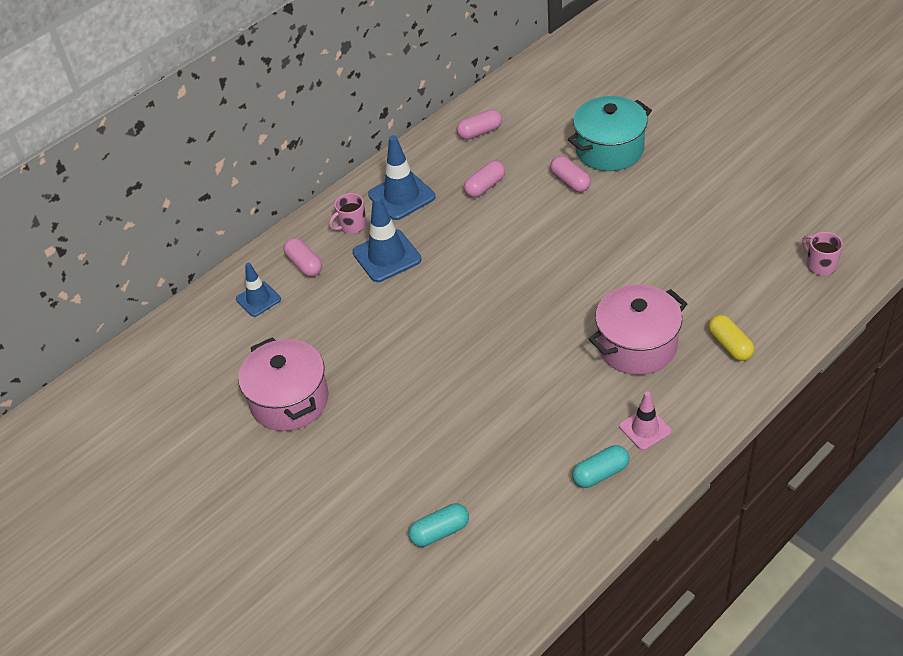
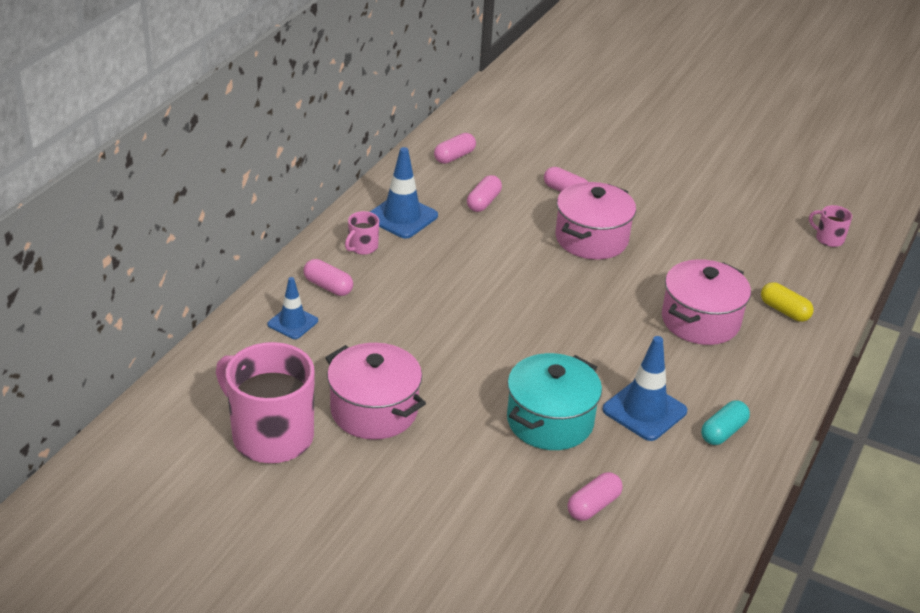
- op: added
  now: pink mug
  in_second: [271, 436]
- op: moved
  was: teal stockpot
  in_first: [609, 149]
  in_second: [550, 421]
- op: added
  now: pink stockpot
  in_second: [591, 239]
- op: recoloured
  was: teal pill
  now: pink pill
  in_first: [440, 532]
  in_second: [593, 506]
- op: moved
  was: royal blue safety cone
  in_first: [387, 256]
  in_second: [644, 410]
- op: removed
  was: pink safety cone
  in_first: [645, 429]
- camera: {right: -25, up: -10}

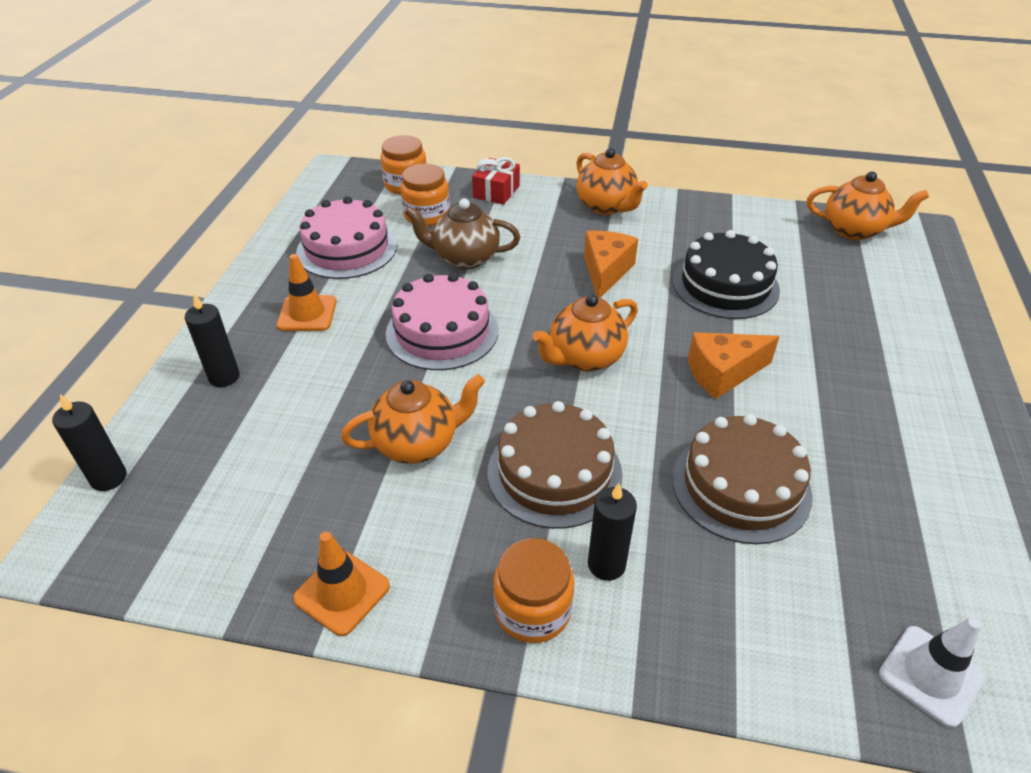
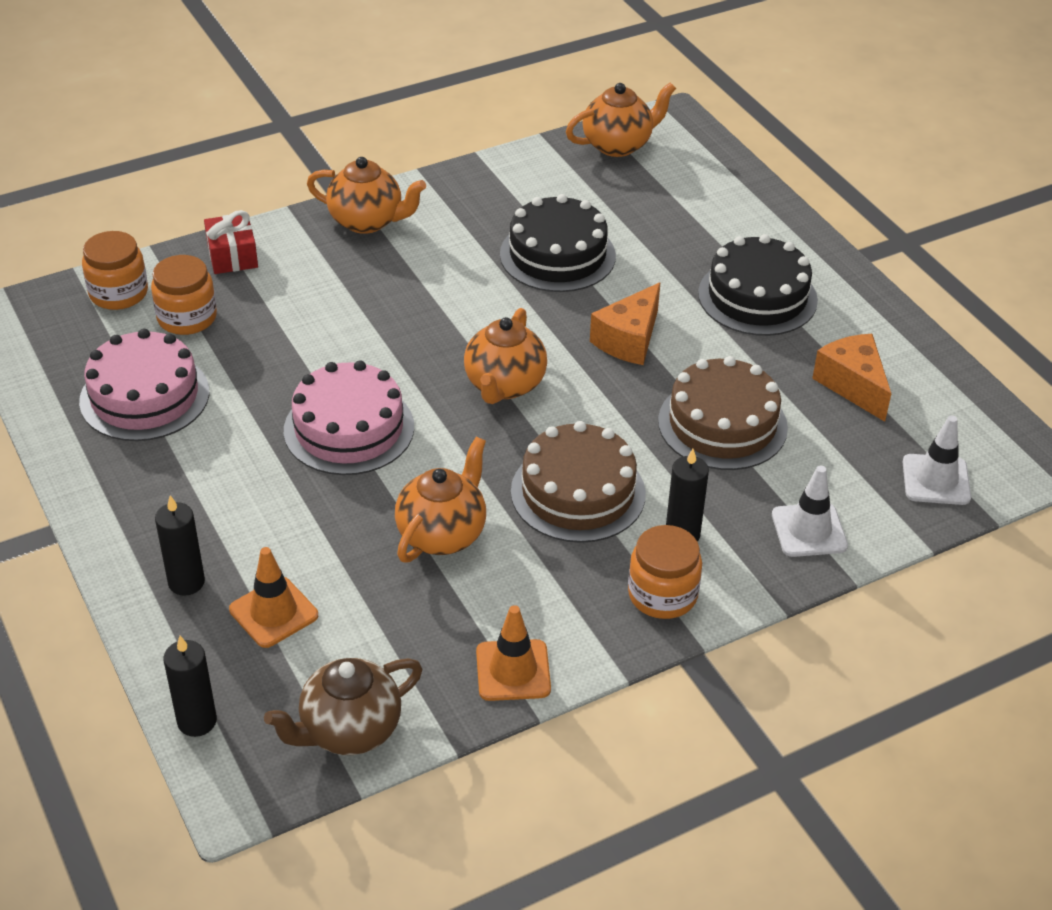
- op: moved
  was: orange-coloured safety cone
  in_first: [307, 313]
  in_second: [273, 612]
- op: moved
  was: dark brown tea pot
  in_first: [465, 258]
  in_second: [349, 730]
- op: added
  now: black cake
  in_second: [757, 297]
- op: added
  now: pure white safety cone
  in_second: [809, 530]
- op: moved
  was: orange-coloured cheese
  in_first: [605, 272]
  in_second: [853, 385]
- camera: {right: -40, up: 0}

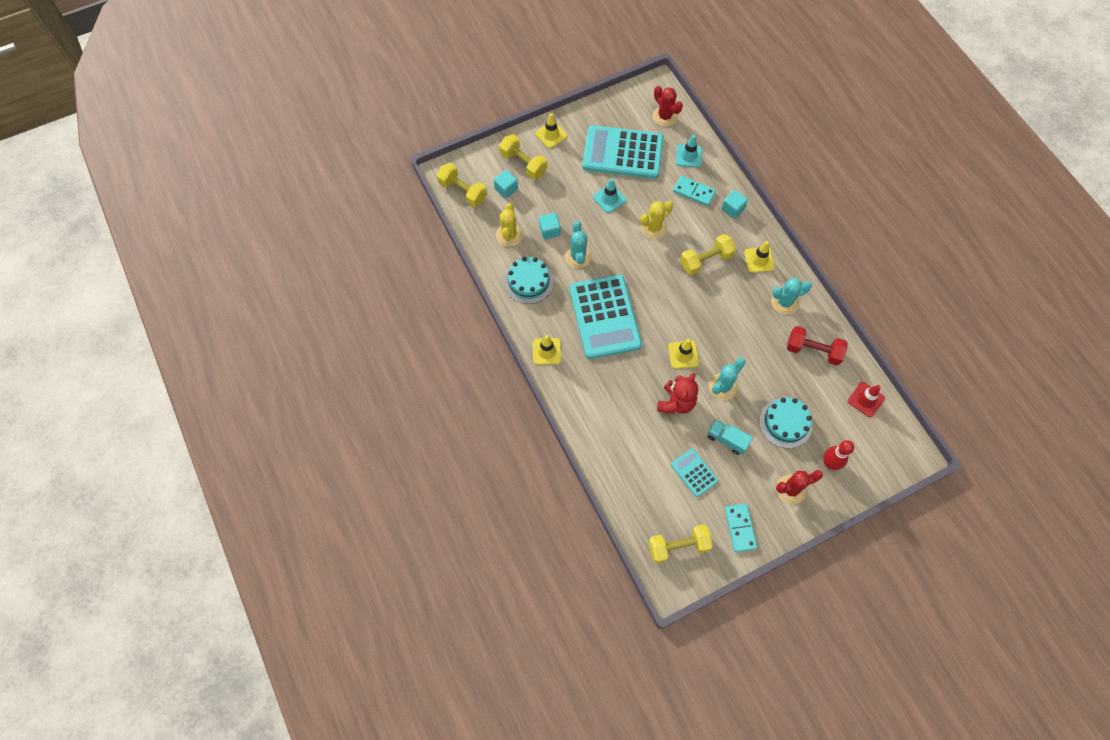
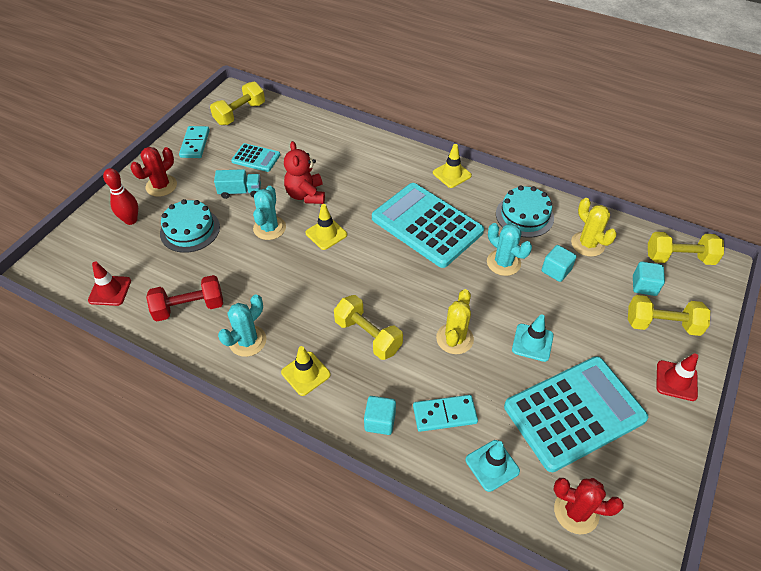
- op: turned
  was: teal domino tile
  in_first: [740, 528]
  in_second: [195, 144]
  clockwise: 45
- op: turned
  was: bright yellow free weight
  in_first: [705, 260]
  in_second: [368, 336]
  clockwise: -75
- op: recoloured
  was: bright yellow safety cone
  now: red safety cone
  in_first: [551, 135]
  in_second: [676, 380]
- camera: {right: 145, up: -15}

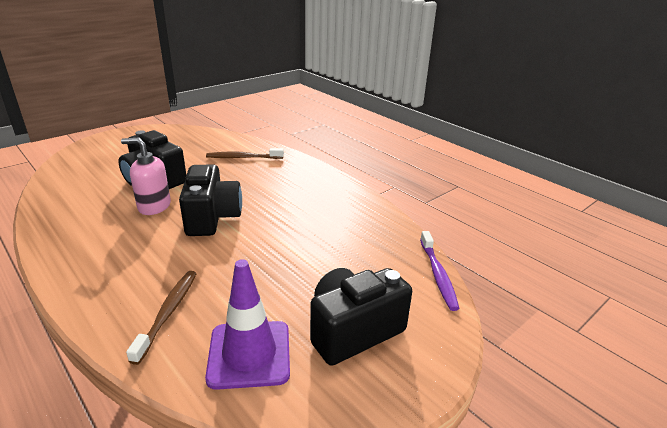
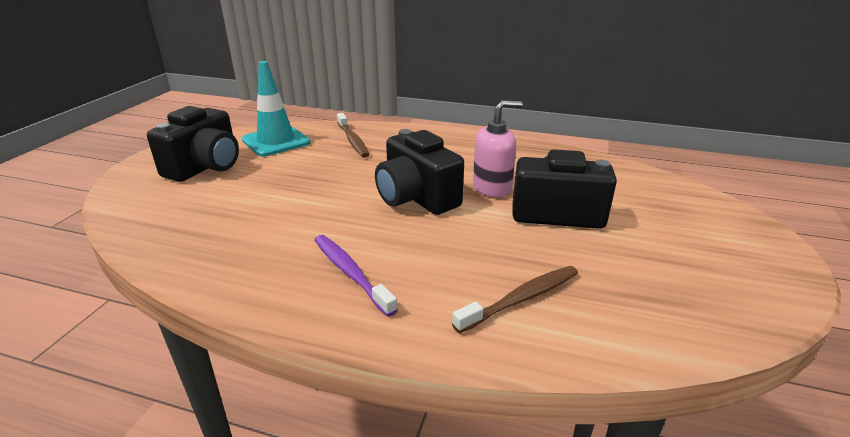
- op: recoloured
  was: royal purple safety cone
  now: teal safety cone
  in_first: [249, 354]
  in_second: [276, 141]
- op: moved
  was: royal purple toothbrush
  in_first: [438, 275]
  in_second: [350, 273]
- camera: {right: 150, up: 0}

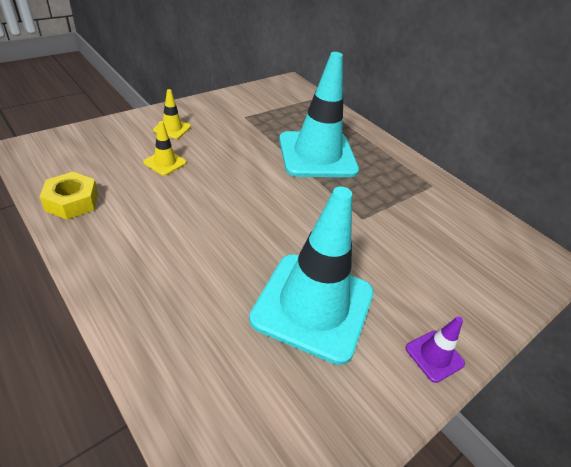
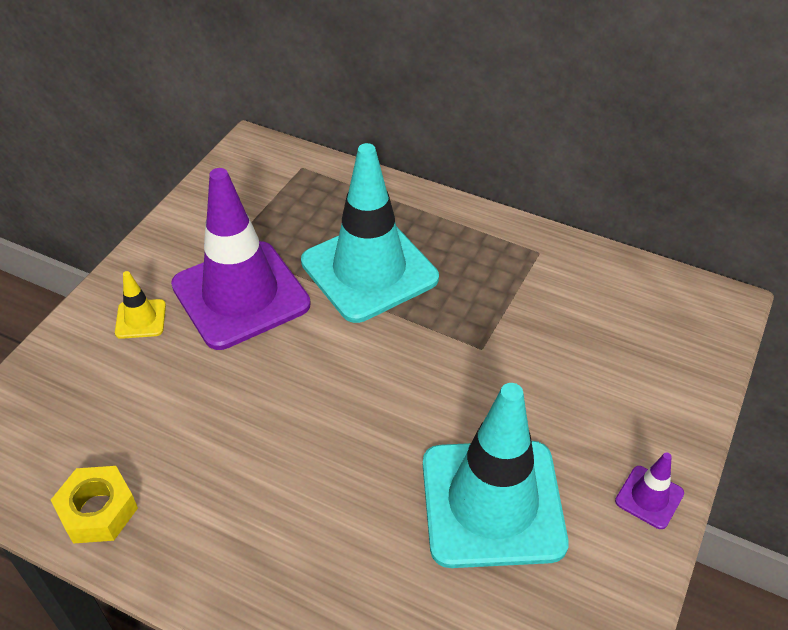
- op: added
  now: royal purple safety cone
  in_second: [240, 295]
- op: removed
  was: bright yellow safety cone
  in_first: [165, 162]
- camera: {right: -20, up: 5}

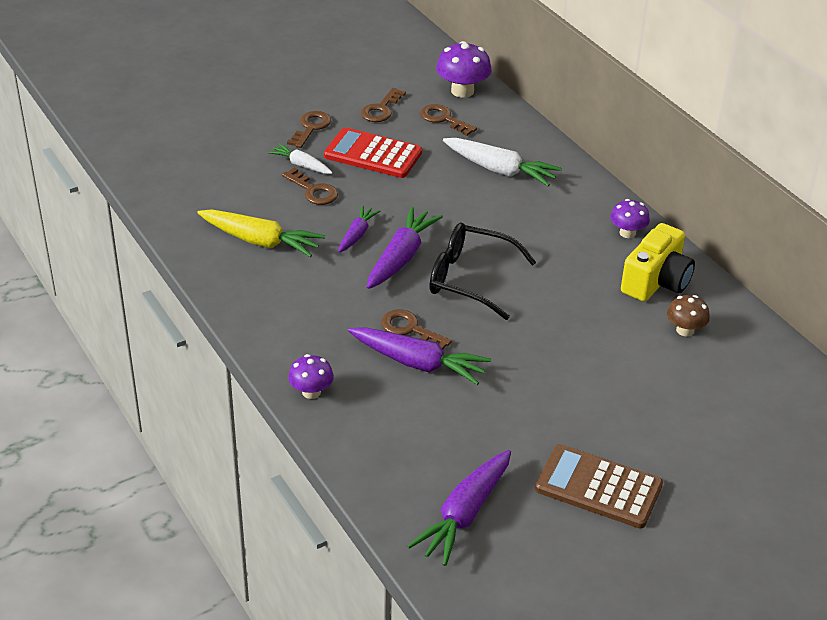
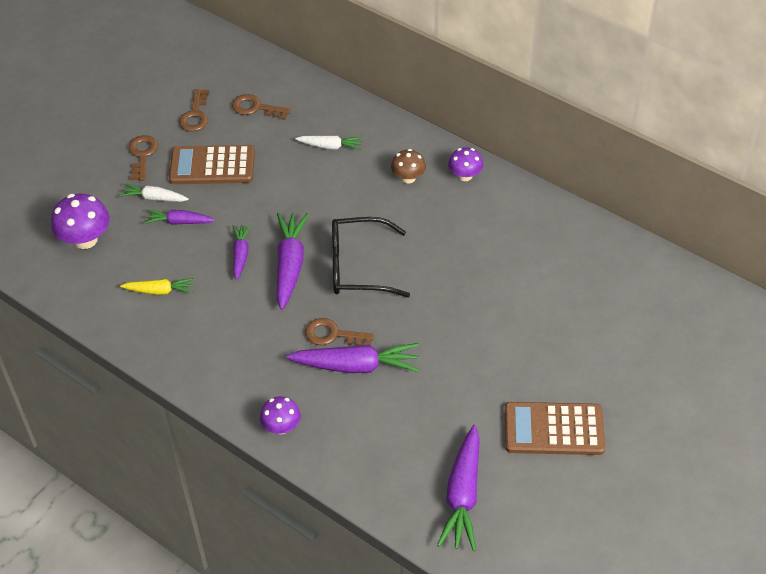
- op: moved
  was: royal purple fungus
  in_first: [462, 91]
  in_second: [85, 240]
- op: resized
  was: bright yellow carrot
  in_first: [261, 241]
  in_second: [160, 291]
  ratio: 0.58
- op: replaced
  was: dark brown door key
  now: royal purple carrot
  in_first: [313, 191]
  in_second: [179, 222]
- op: recoloured
  was: red adding machine
  now: dark brown adding machine
  in_first: [373, 154]
  in_second: [212, 166]
- op: resized
  was: pure white carrot
  in_first: [500, 170]
  in_second: [330, 146]
  ratio: 0.58
- op: moved
  was: dark brown fungus
  in_first: [685, 330]
  in_second: [408, 178]
- op: removed
  was: bright yellow compact camera
  in_first: [656, 281]
- camera: {right: -20, up: 10}

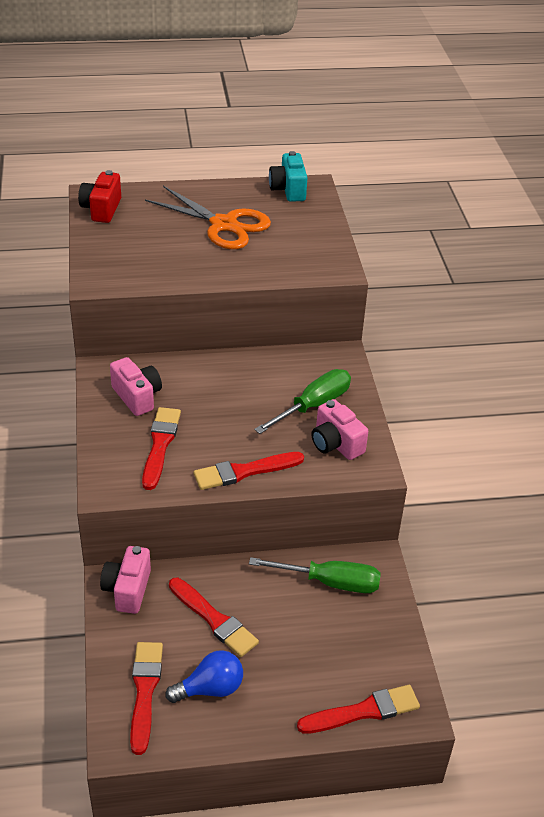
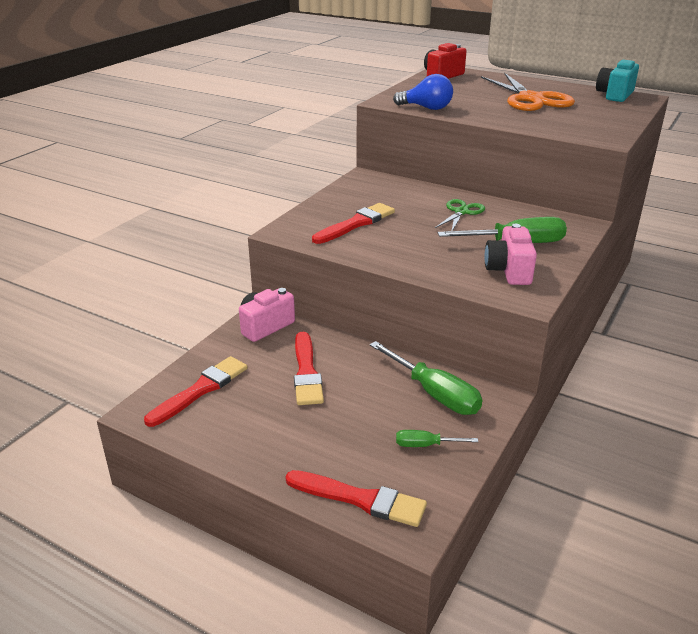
- op: moved
  was: royal blue bulb
  in_first: [210, 688]
  in_second: [426, 108]
- op: added
  now: emerald flat screwdriver
  in_second: [425, 445]
- op: added
  now: emerald scissors
  in_second: [461, 212]
- op: removed
  was: pink compact camera
  in_first: [137, 397]
- op: removed
  was: red paintbrush
  in_first: [244, 471]
- camera: {right: 40, up: -10}

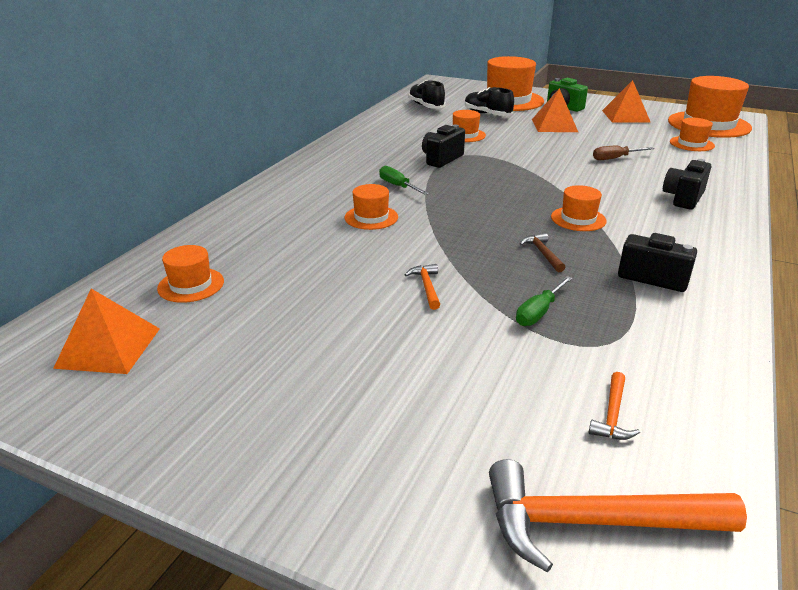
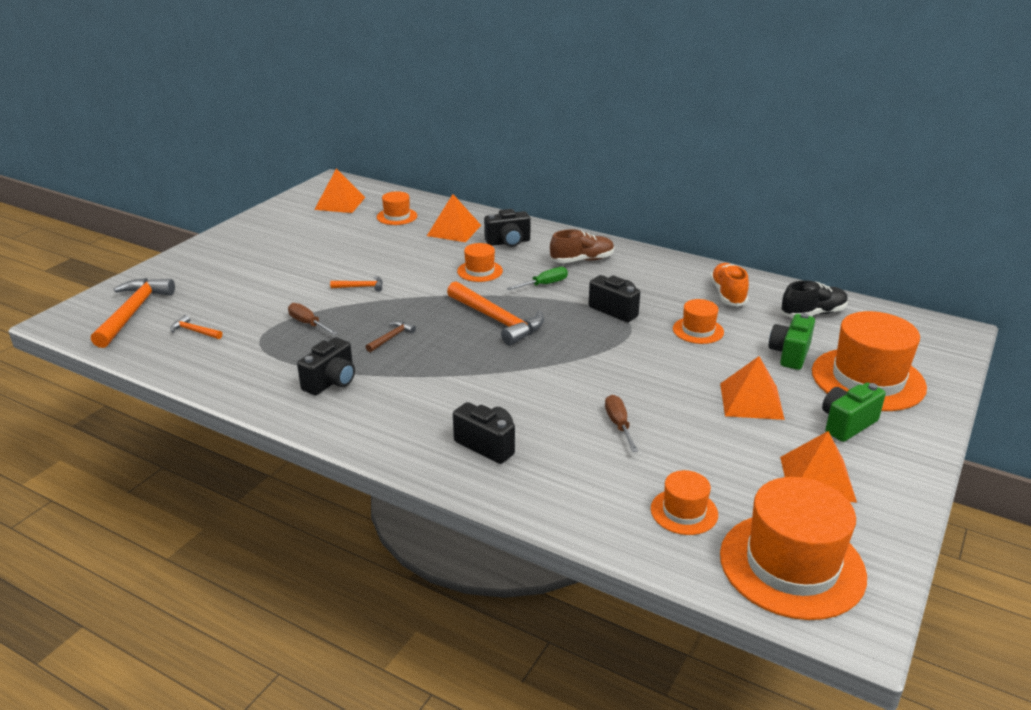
- op: recoloured
  was: emerald flat screwdriver
  now: dark brown flat screwdriver
  in_first: [539, 312]
  in_second: [308, 324]
- op: turned
  was: dark brown claw hammer
  in_first: [543, 253]
  in_second: [391, 338]
  clockwise: -45
- op: added
  now: orange-coloured solid pyramid
  in_second: [454, 230]
- op: added
  now: orange-coloured claw hammer
  in_second: [497, 320]
- op: added
  now: black compact camera
  in_second: [508, 242]
- op: added
  now: dark brown sneaker
  in_second: [582, 260]
- op: added
  now: orange-coloured sneaker
  in_second: [728, 294]
- op: replaced
  was: black sneaker
  now: emerald compact camera
  in_first: [487, 114]
  in_second: [790, 354]
- op: removed
  was: orange-coloured tall hat
  in_first: [578, 219]
- camera: {right: 95, up: 0}

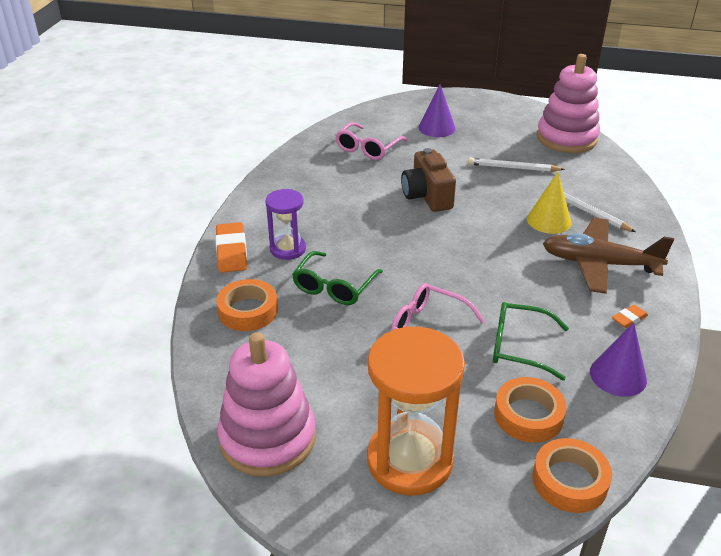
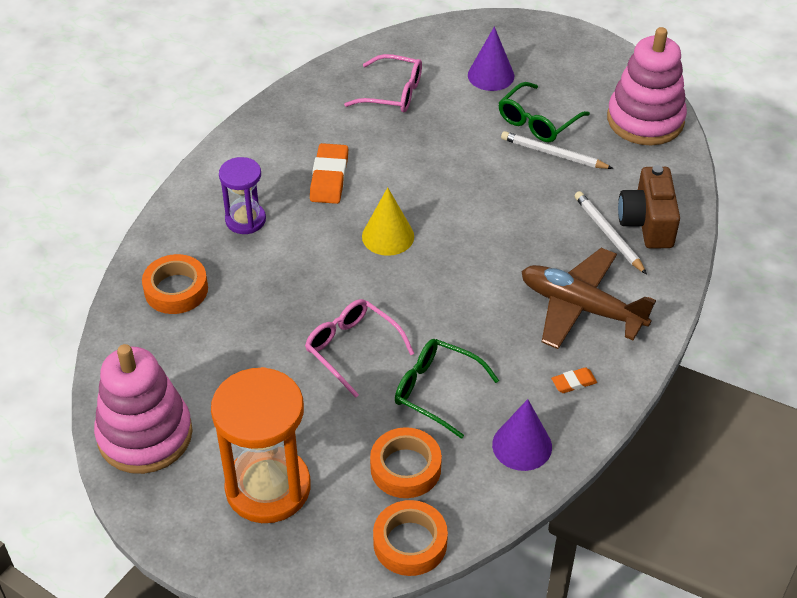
- op: moved
  was: orange-coloured gum eraser
  in_first: [231, 251]
  in_second: [329, 177]
- op: turned
  was: pink glasses
  in_first: [367, 148]
  in_second: [393, 93]
  clockwise: -120
- op: moved
  was: bright yellow cone
  in_first: [549, 220]
  in_second: [388, 236]
- op: moved
  was: emerald glasses
  in_first: [334, 287]
  in_second: [537, 121]
- op: moved
  was: dark brown compact camera
  in_first: [427, 196]
  in_second: [647, 223]
- camera: {right: 15, up: 10}

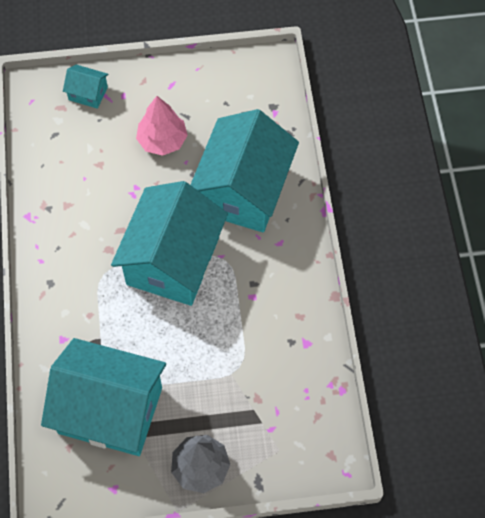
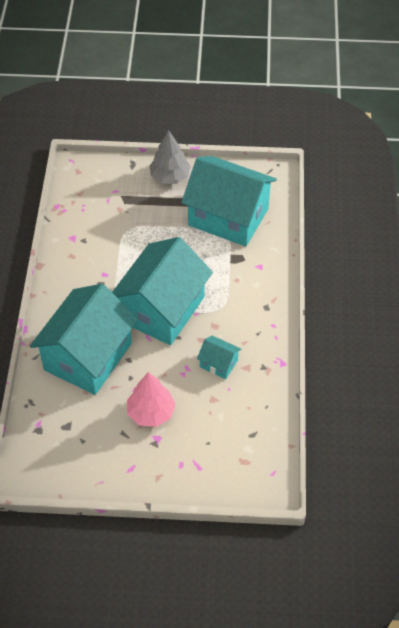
- op: moved
  was: teal cottage
  in_first: [88, 93]
  in_second: [218, 363]
- camera: {right: -170, up: -10}

